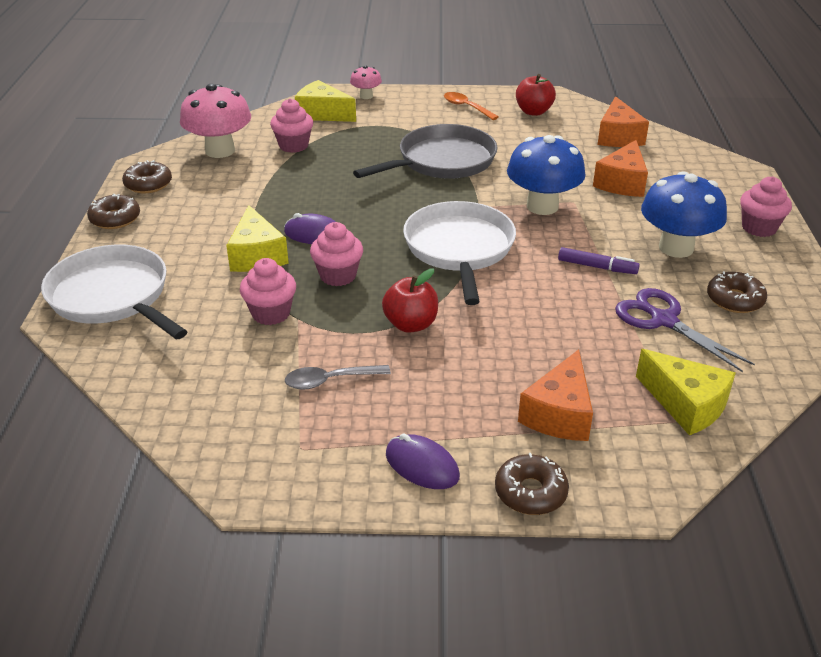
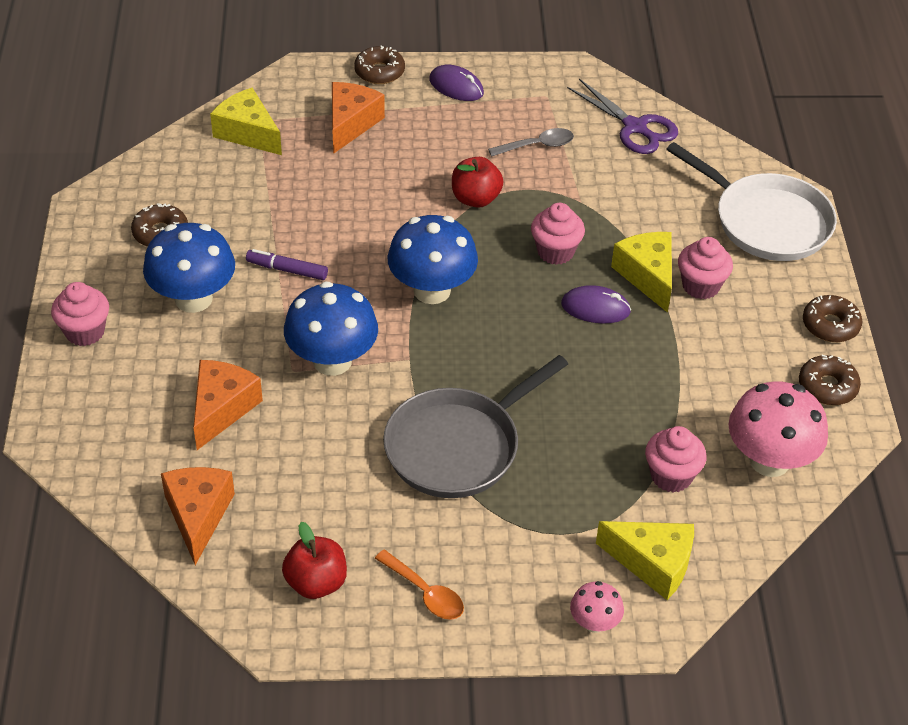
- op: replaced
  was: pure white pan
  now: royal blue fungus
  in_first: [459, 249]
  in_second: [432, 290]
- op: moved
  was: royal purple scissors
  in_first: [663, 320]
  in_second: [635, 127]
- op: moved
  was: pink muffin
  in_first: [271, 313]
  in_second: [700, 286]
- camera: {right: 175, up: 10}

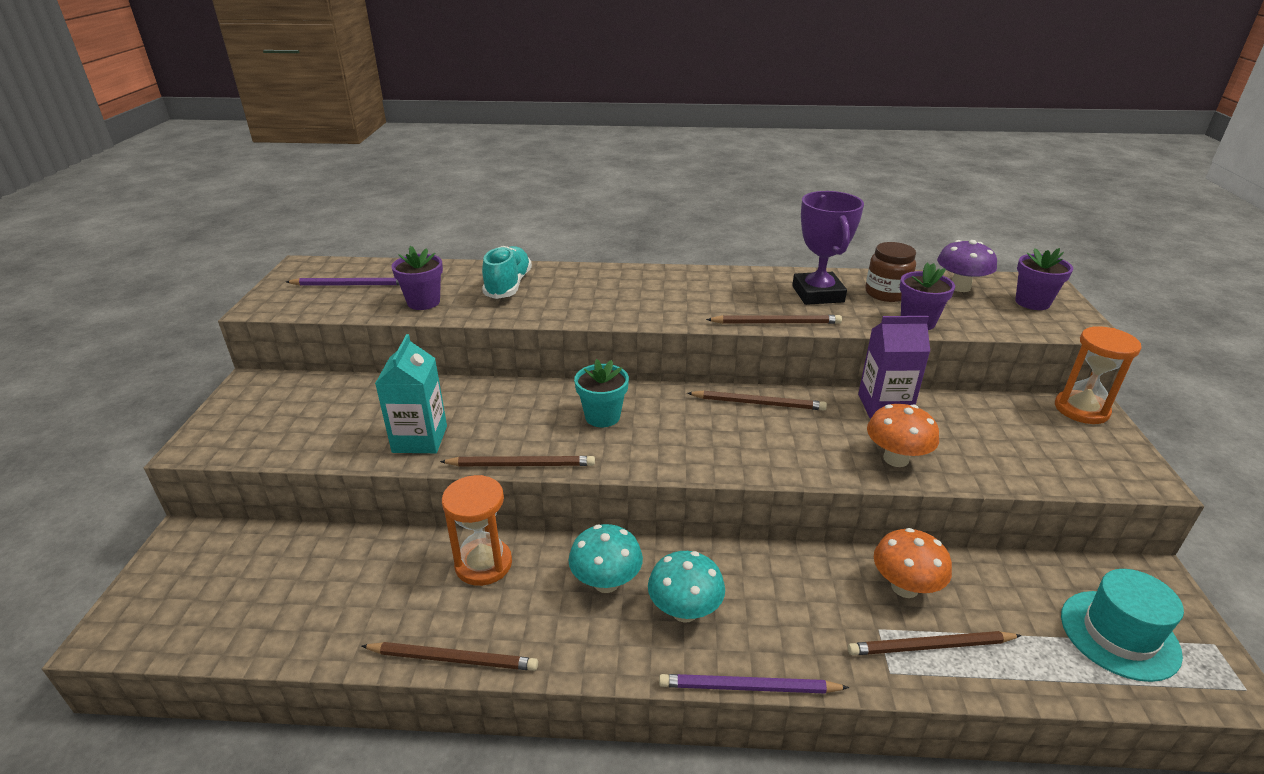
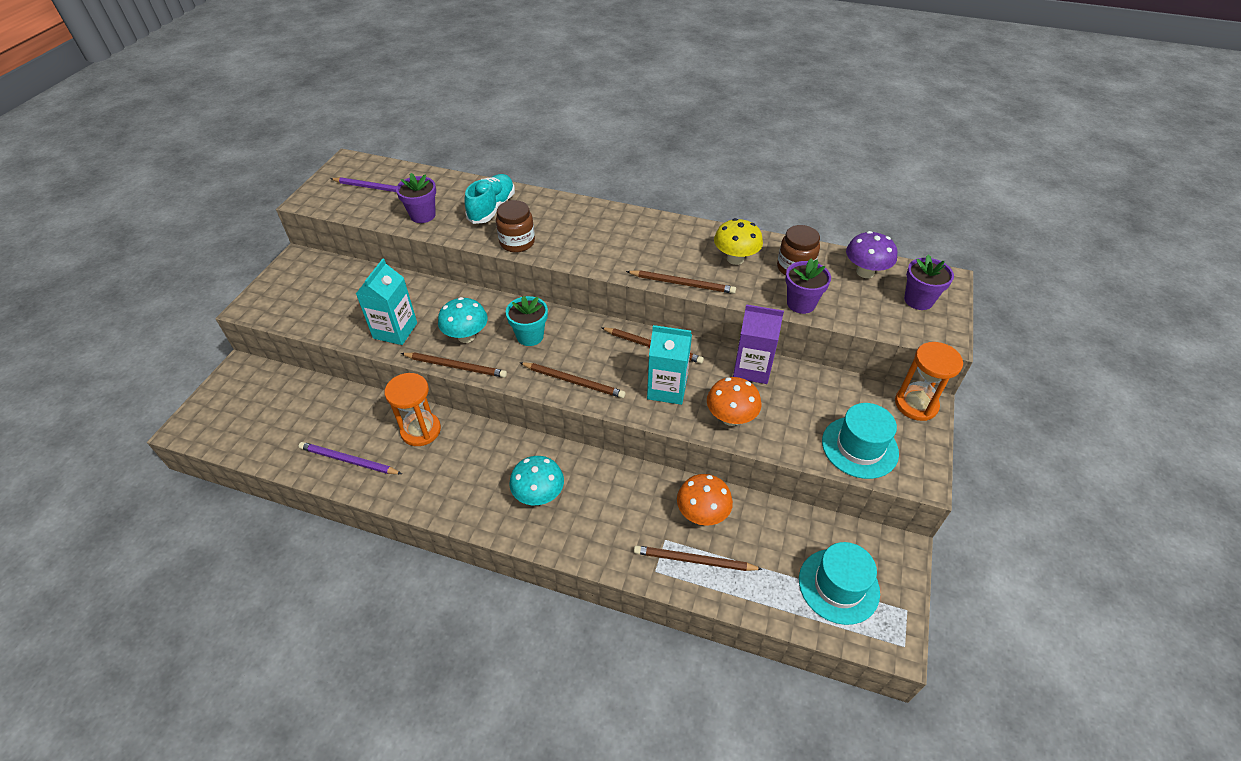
- op: moved
  was: royal purple lead pencil
  in_first: [748, 687]
  in_second: [348, 460]
- op: moved
  was: teal fungus
  in_first: [606, 582]
  in_second: [466, 336]
- op: added
  now: dark brown preserve jar
  in_second: [517, 242]
- op: moved
  was: dark brown lead pencil
  in_first: [453, 659]
  in_second: [574, 381]
- op: added
  now: teal juice carton
  in_second: [667, 389]
- op: replaced
  was: royal purple prize cup
  now: bright yellow fungus
  in_first: [817, 294]
  in_second: [735, 259]
- op: added
  now: teal tall hat
  in_second: [859, 447]
- camera: {right: 15, up: 15}

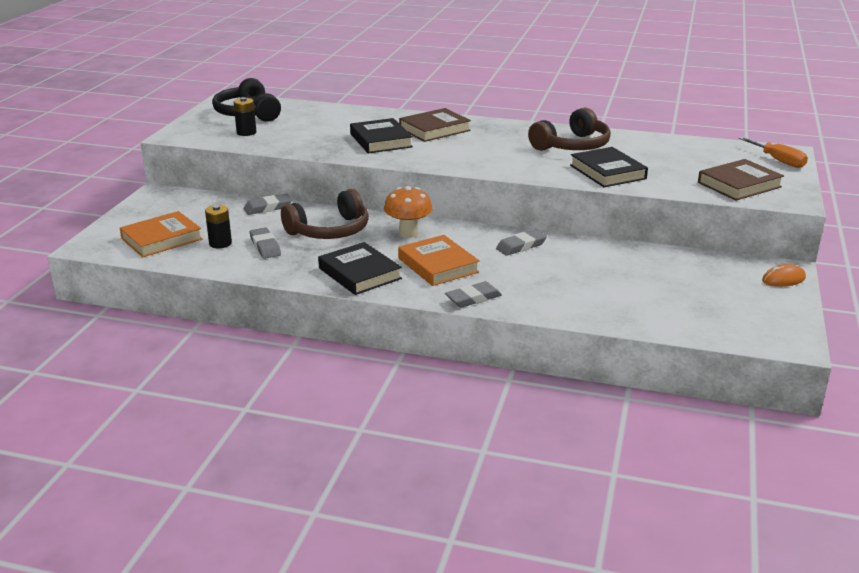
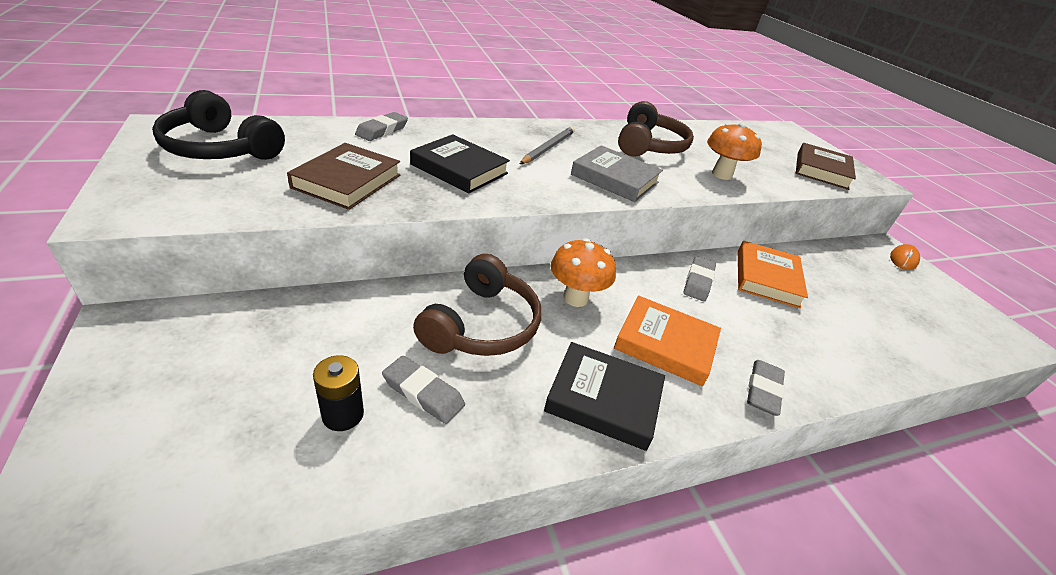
- op: moved
  was: dark brown book
  in_first: [434, 129]
  in_second: [347, 181]
- op: moved
  was: ash-grey gum eraser
  in_first: [268, 208]
  in_second: [382, 130]
- op: added
  now: ash-grey lead pencil
  in_second: [548, 148]
- op: added
  now: ash-grey book
  in_second: [615, 178]
- op: replaced
  was: black book
  now: orange-coloured fungus
  in_first: [607, 172]
  in_second: [721, 174]
- op: moved
  was: orange-coloured book
  in_first: [162, 239]
  in_second: [767, 278]
- op: removed
  was: black battery
  in_first: [246, 132]
- op: removed
  was: orange-coloured flat screwdriver
  in_first: [778, 161]
- camera: {right: -40, up: 10}

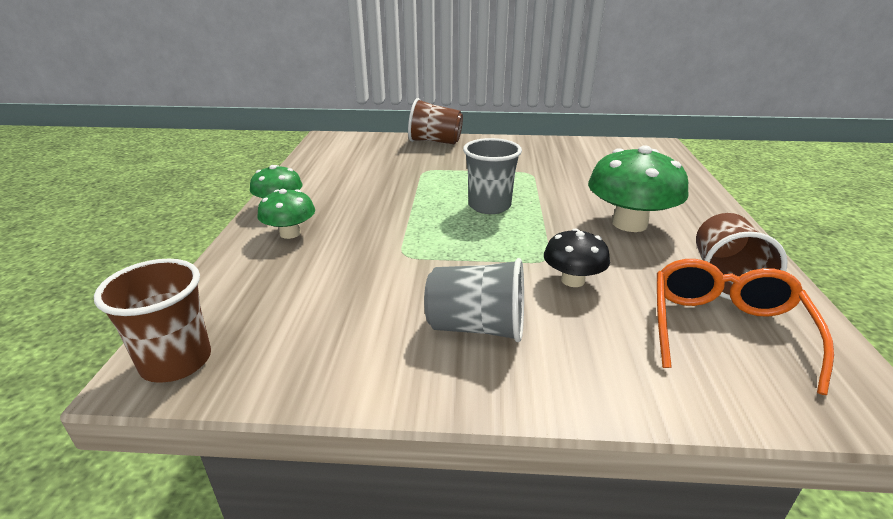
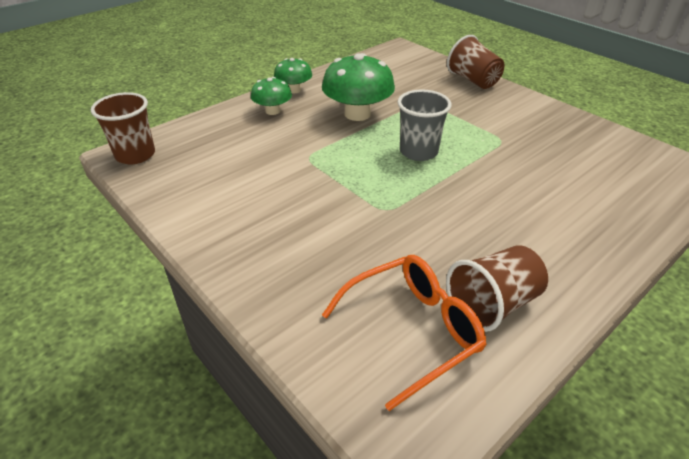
- op: moved
  was: emerald fungus
  in_first: [629, 223]
  in_second: [357, 114]
- op: removed
  was: ash-grey cup
  in_first: [477, 327]
- op: removed
  was: black fungus
  in_first: [572, 280]
- camera: {right: 45, up: 10}

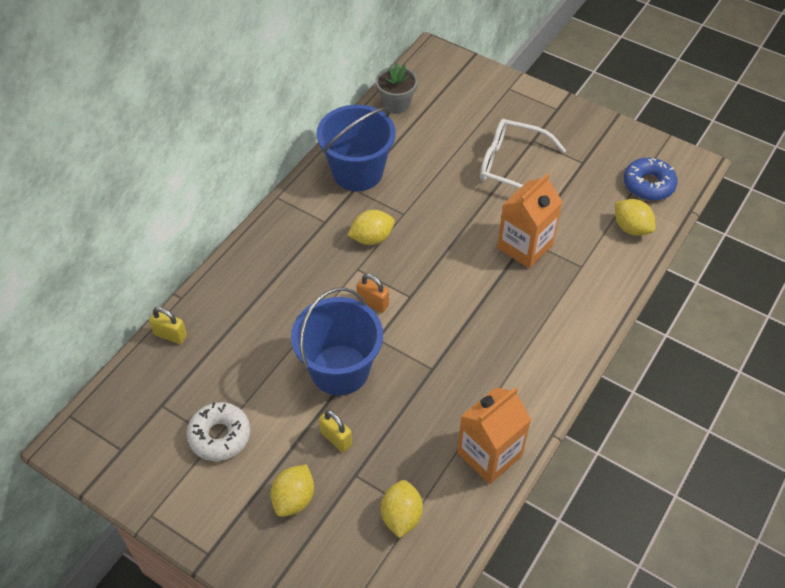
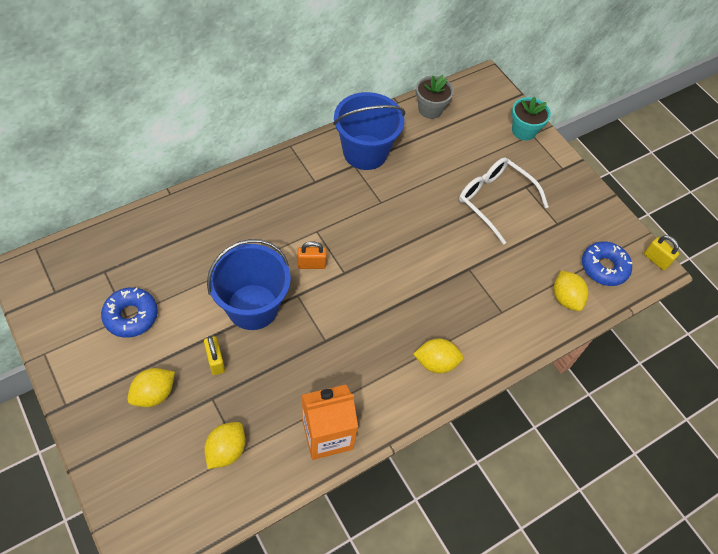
- op: recoloured
  was: pure white glazed donut
  now: royal blue glazed donut
  in_first: [219, 436]
  in_second: [131, 316]
- op: turned
  was: orange-coloured padlock
  in_first: [373, 303]
  in_second: [311, 264]
  clockwise: -60
- op: moved
  was: bright yellow toy lemon
  in_first: [371, 238]
  in_second: [436, 362]
- op: added
  now: teal plant pot
  in_second: [524, 131]
- op: moved
  was: bright yellow padlock
  in_first: [170, 335]
  in_second: [656, 260]
- op: removed
  was: orange-coloured juice carton
  in_first: [525, 246]
- camera: {right: 20, up: 5}

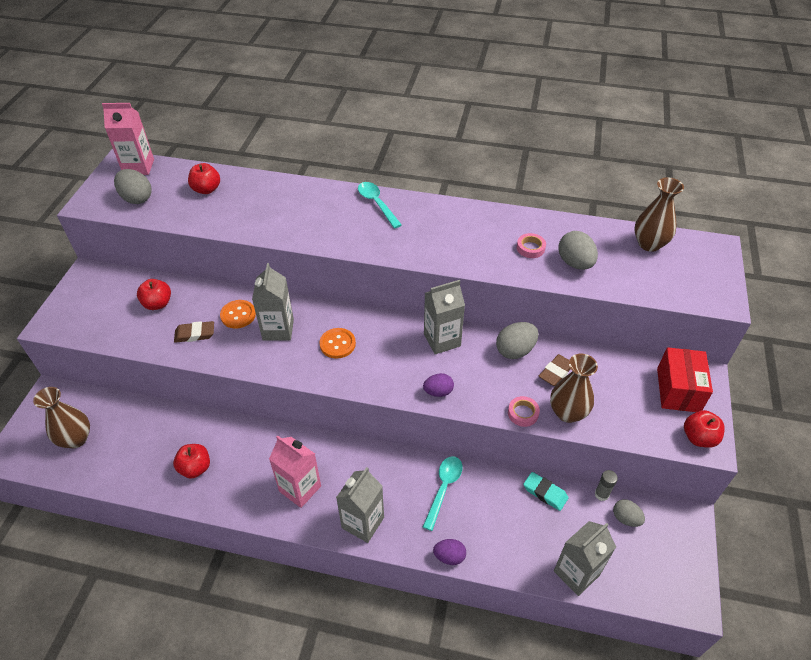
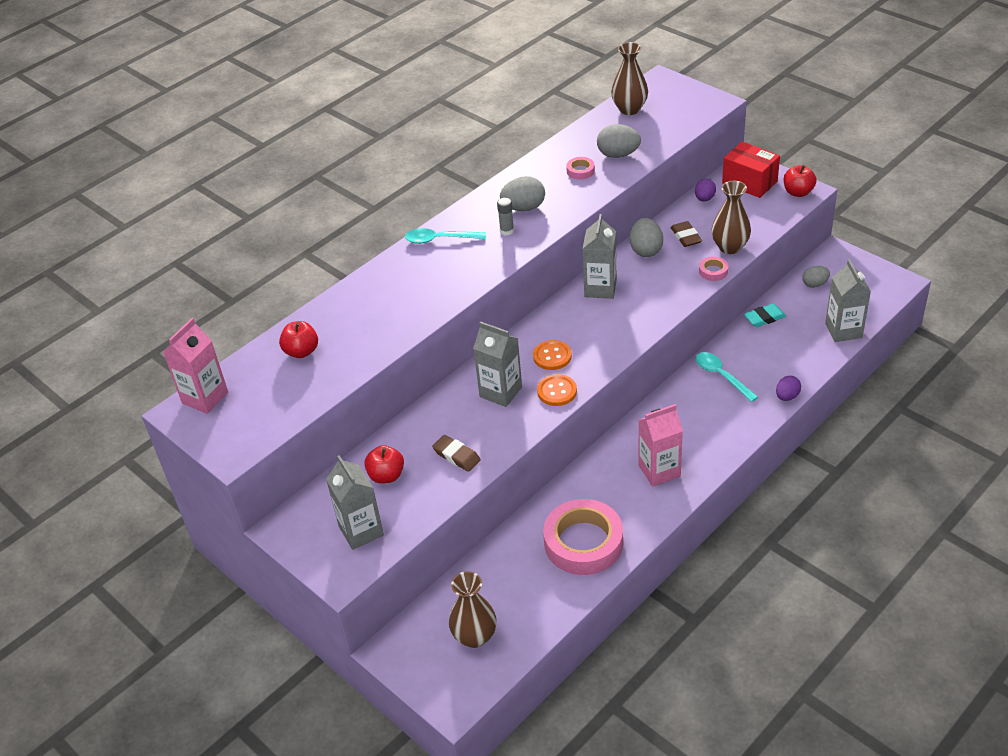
- op: moved
  was: ash-grey juice carton
  in_first: [363, 522]
  in_second: [361, 531]
- op: turned
  was: dark brown gum eraser
  in_first: [195, 334]
  in_second: [456, 456]
  clockwise: -75
- op: moved
  was: ash-grey glue stick
  in_first: [601, 494]
  in_second: [507, 231]
- op: moved
  was: ash-grey toy egg
  in_first: [137, 198]
  in_second: [524, 208]
- op: moved
  was: orange-coloured shirt button
  in_first: [238, 315]
  in_second: [557, 391]
- op: replaced
  was: red apple fruit
  now: pink sticky tape
  in_first: [195, 468]
  in_second: [583, 542]
- op: moved
  was: royal purple toy egg
  in_first: [438, 392]
  in_second: [704, 199]
- camera: {right: -55, up: -5}

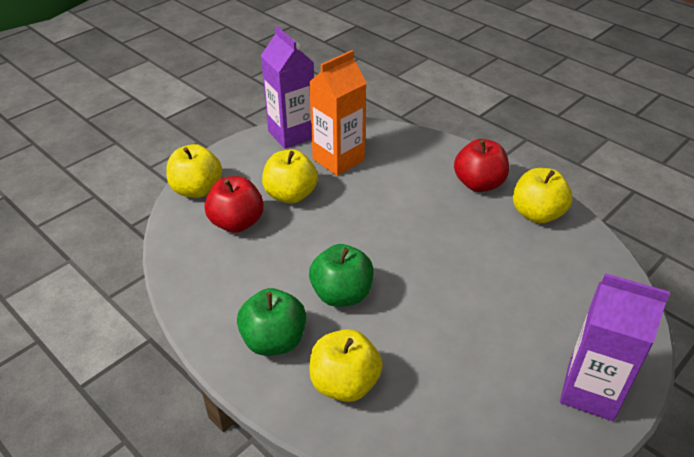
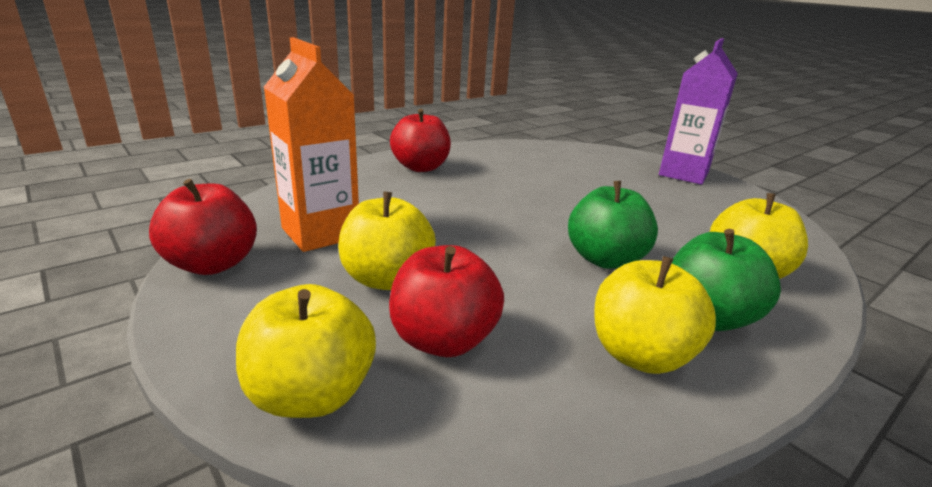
- op: replaced
  was: royal purple juice carton
  now: red apple fruit
  in_first: [291, 134]
  in_second: [213, 264]
- op: moved
  was: bright yellow apple fruit
  in_first: [537, 214]
  in_second: [640, 355]
- camera: {right: -85, up: -15}

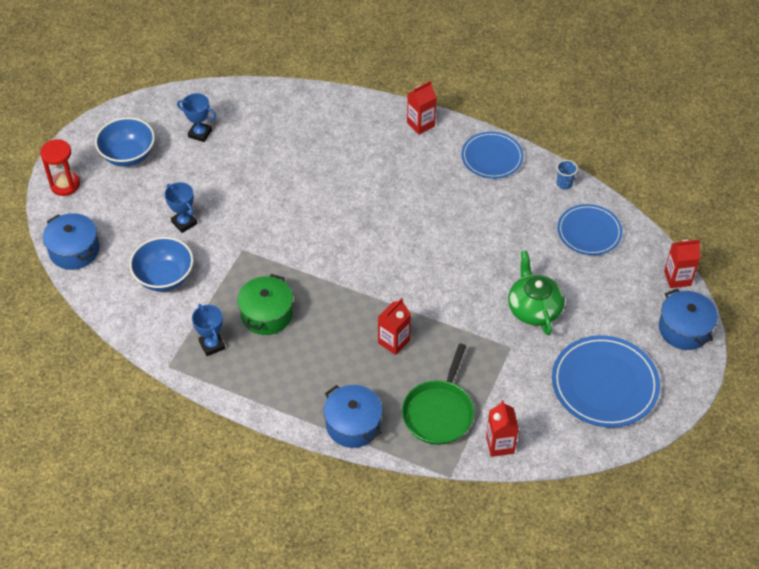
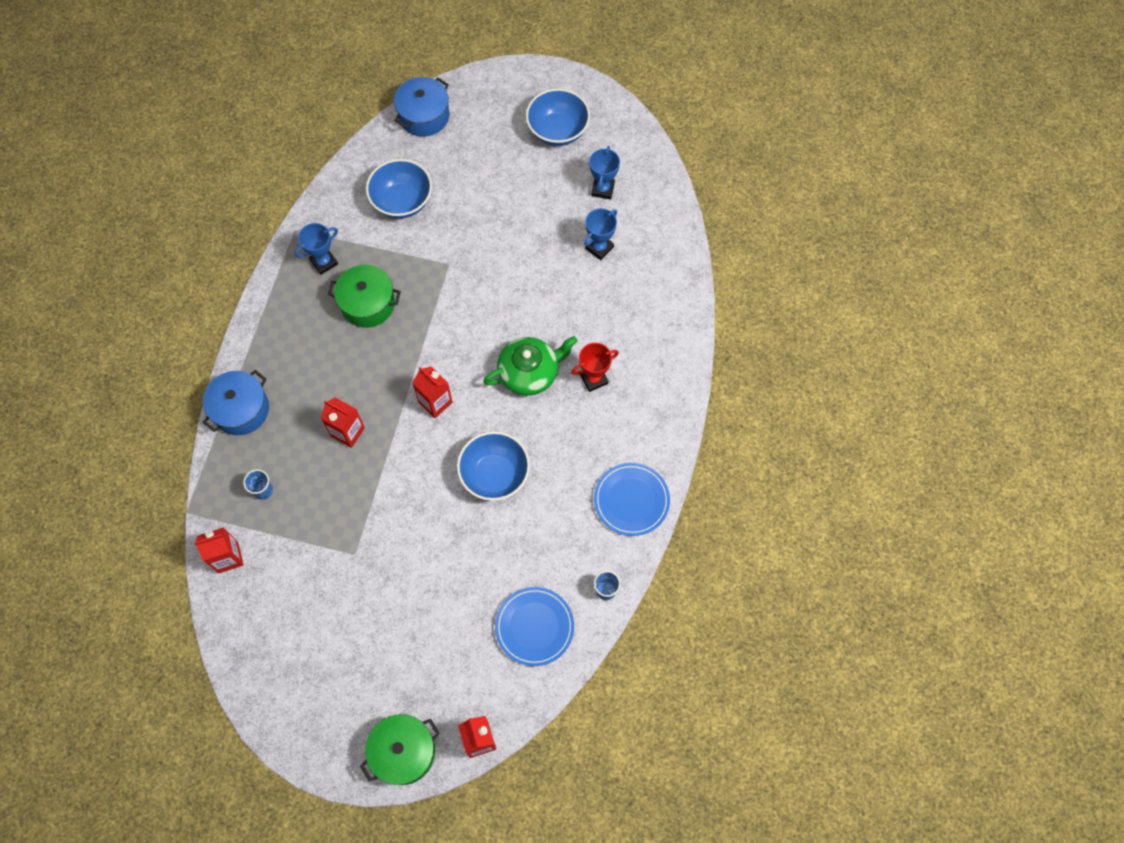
- op: replaced
  was: emerald pan
  now: royal blue cup
  in_first: [439, 412]
  in_second: [263, 490]
- op: recoloured
  was: royal blue stockpot
  now: emerald stockpot
  in_first: [684, 329]
  in_second: [403, 752]
- op: moved
  was: red juice carton
  in_first: [420, 124]
  in_second: [435, 402]
- op: added
  now: royal blue deep dish
  in_second: [495, 475]
- op: moved
  was: emerald tea pot
  in_first: [534, 308]
  in_second: [529, 372]
- op: added
  now: red prize cup
  in_second: [594, 379]
- op: moved
  was: royal blue prize cup
  in_first: [184, 223]
  in_second: [599, 248]
- op: removed
  was: red hourglass
  in_first: [65, 185]
- op: removed
  was: royal blue dinner plate
  in_first: [604, 384]
- camera: {right: 80, up: 15}

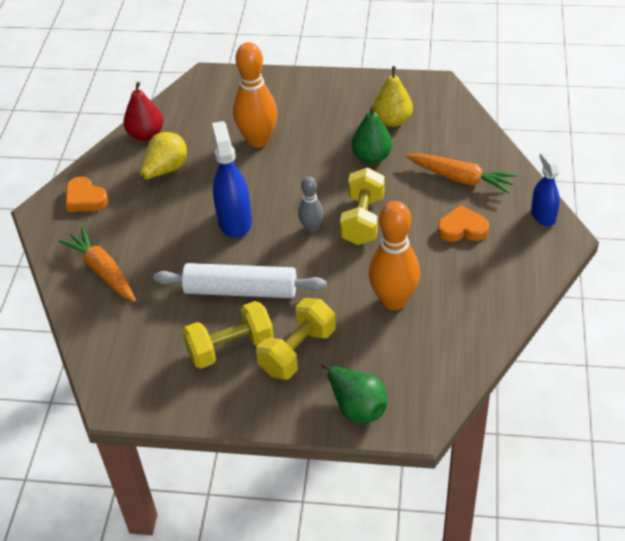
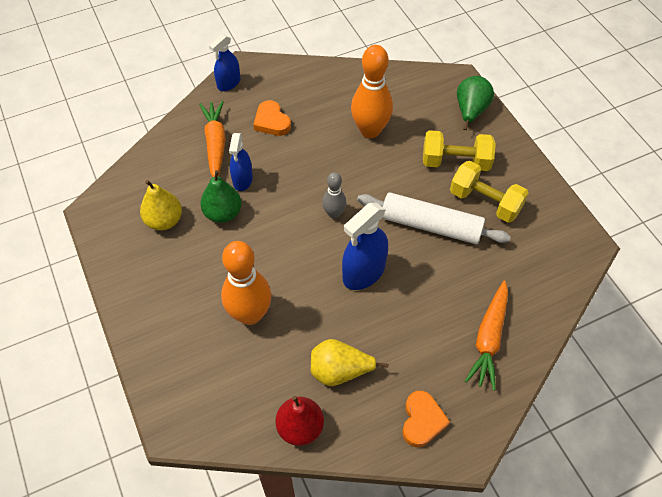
- op: added
  now: royal blue spray bottle
  in_second: [242, 180]
- op: turned
  was: pure white rolling pin
  in_first: [241, 290]
  in_second: [430, 225]
  clockwise: -45
- op: removed
  was: bright yellow free weight
  in_first: [363, 220]
- camera: {right: -125, up: 10}

